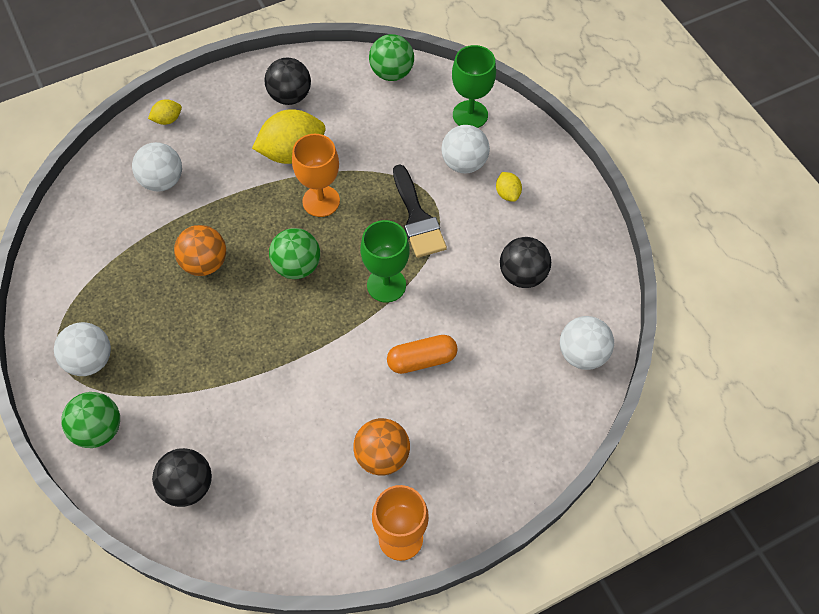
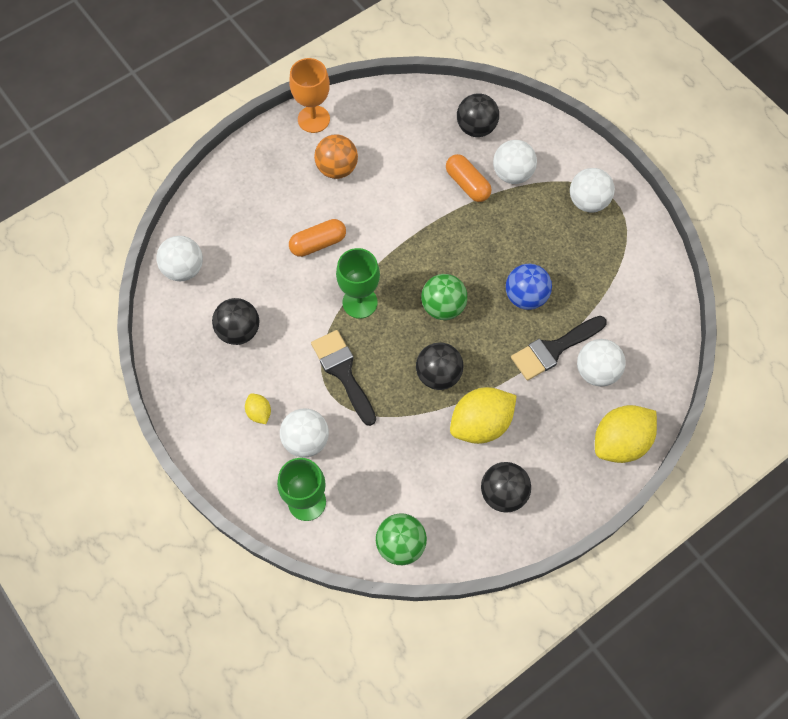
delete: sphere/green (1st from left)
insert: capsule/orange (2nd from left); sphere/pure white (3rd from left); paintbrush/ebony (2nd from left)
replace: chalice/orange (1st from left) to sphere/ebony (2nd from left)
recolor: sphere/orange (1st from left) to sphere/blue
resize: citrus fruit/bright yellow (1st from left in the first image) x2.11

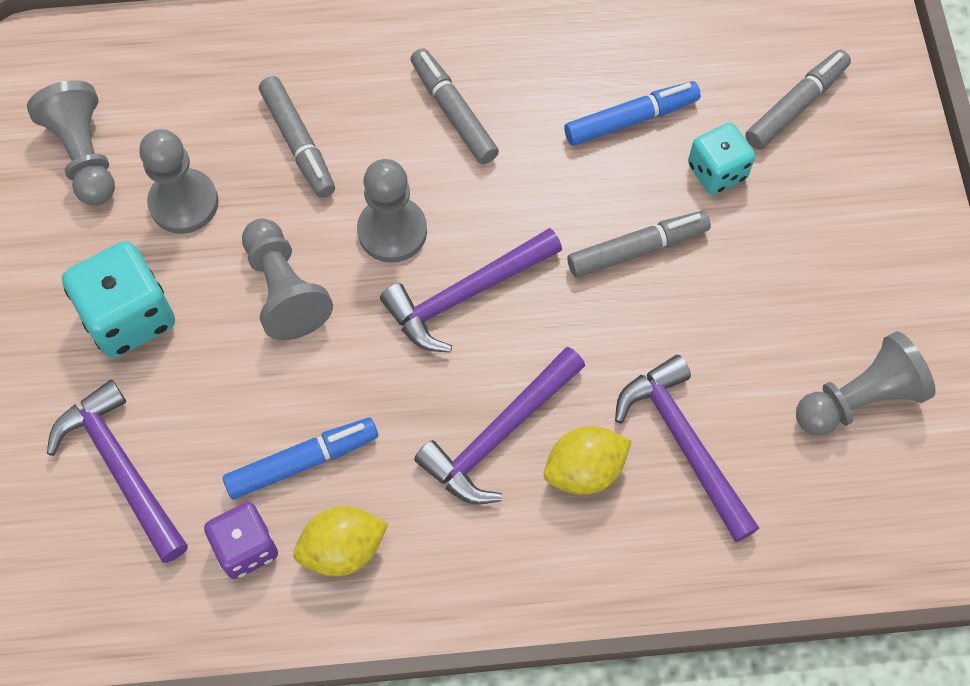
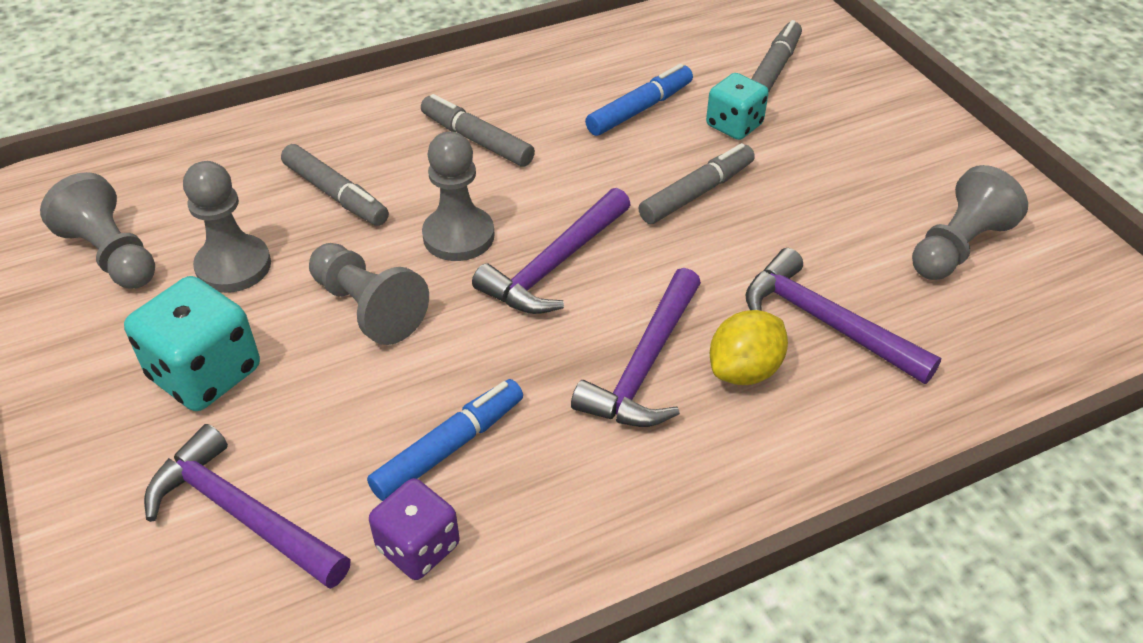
delete: citrus fruit/bright yellow (1st from left)

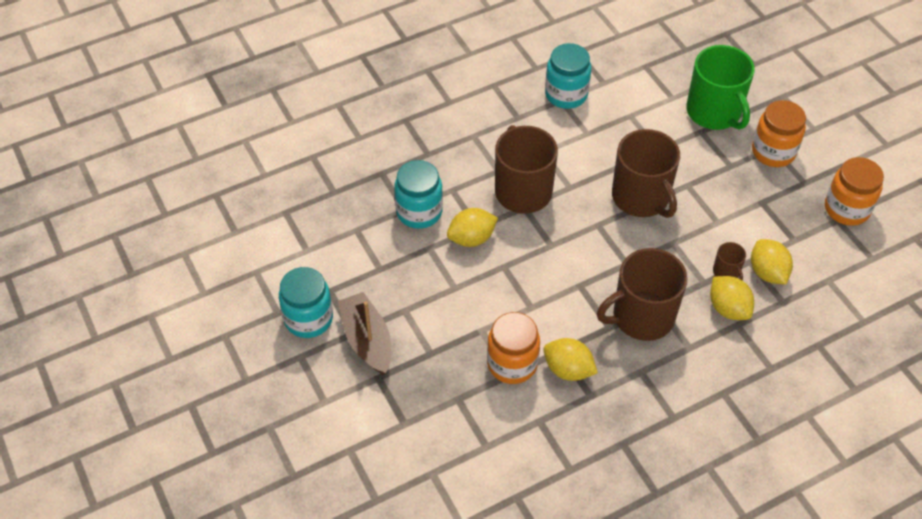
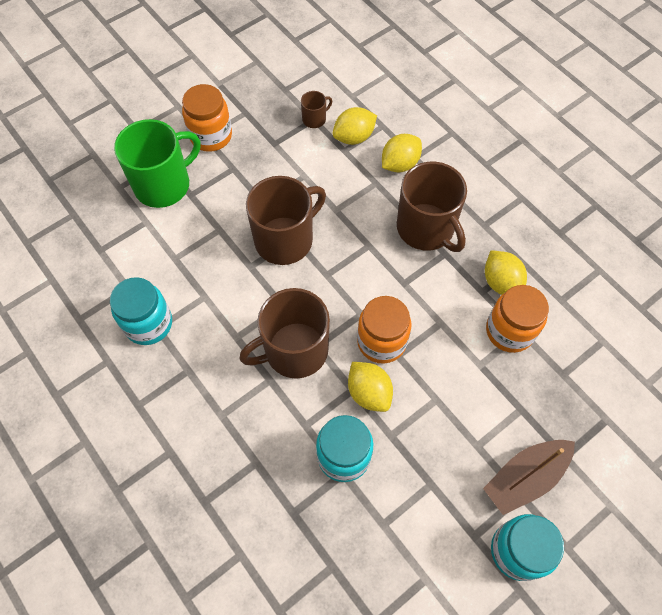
move: tea mug/dark brown (4th from left in the first image) to tea mug/dark brown (3rd from left); preserve jar/orange (3rd from left in the first image) to preserve jar/orange (2nd from left)
rotate: citrus fruit/bright yellow (2nd from left in the first image) 45 degrees counterclockwise

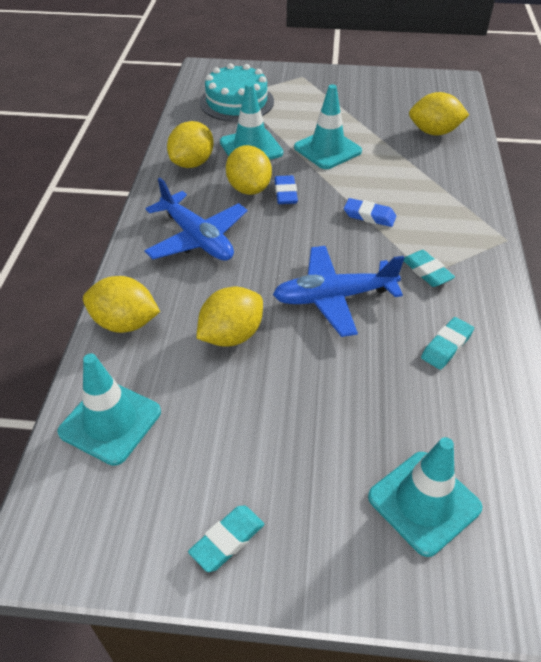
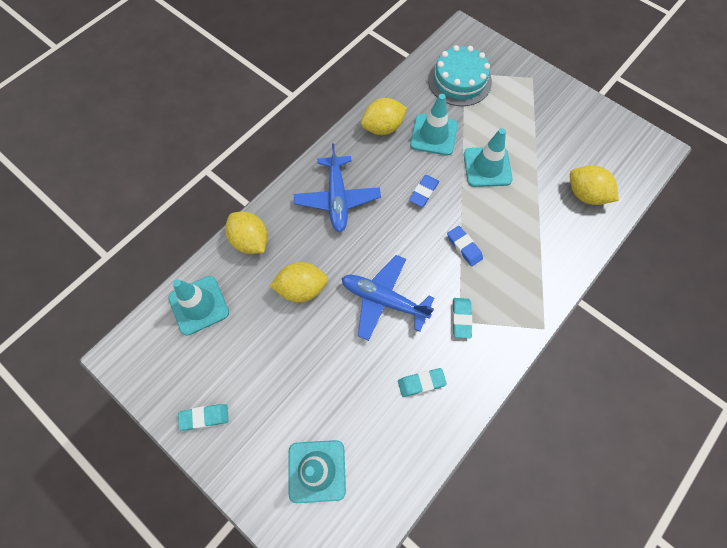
delete: citrus fruit/bright yellow (4th from left)

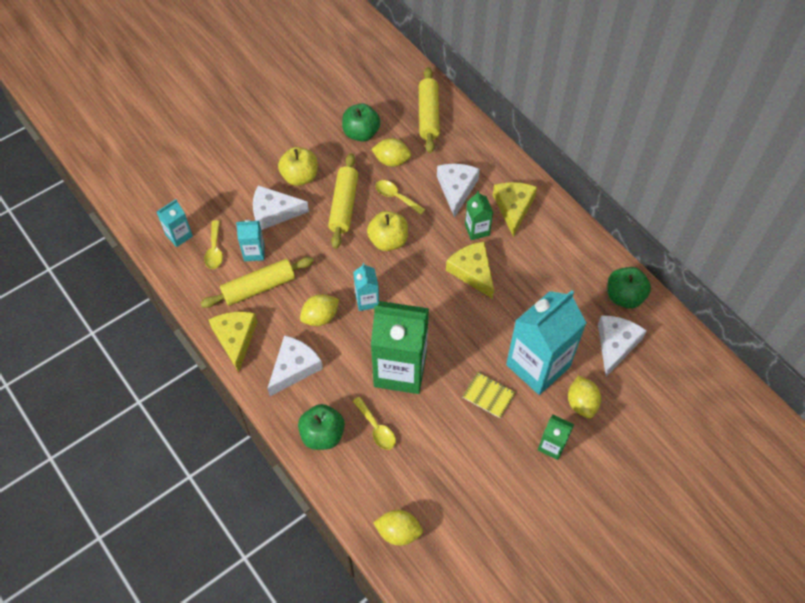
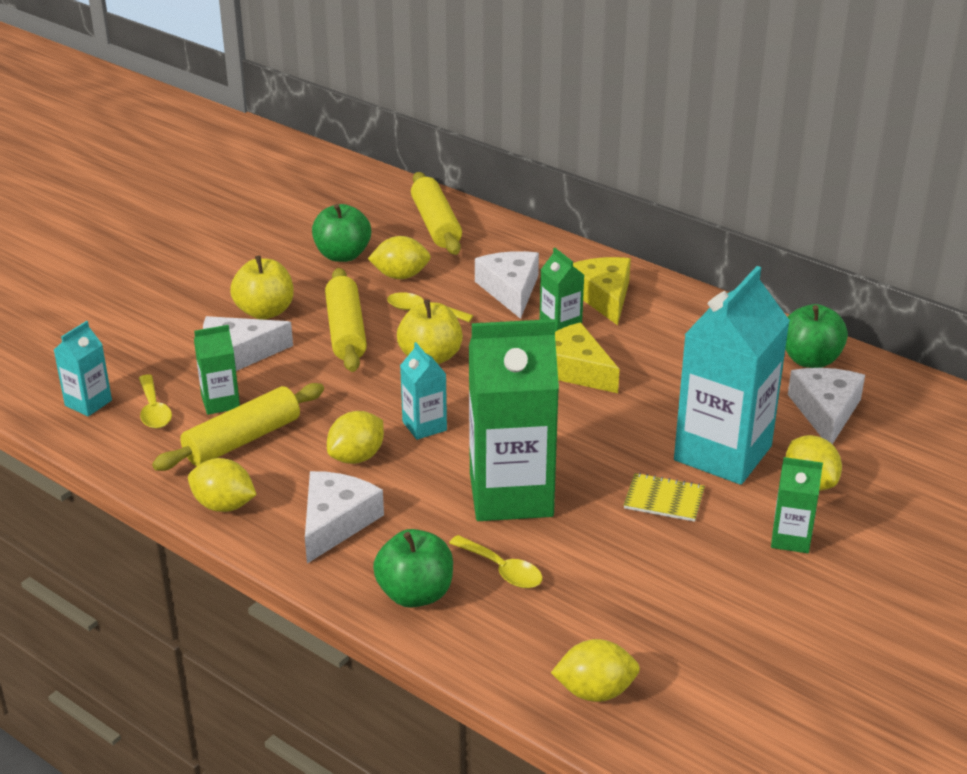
replace: cheese wedge/bright yellow (1st from left) to citrus fruit/bright yellow (1st from left)
recolor: juice carton/teal (2nd from left) to juice carton/green (1st from left)

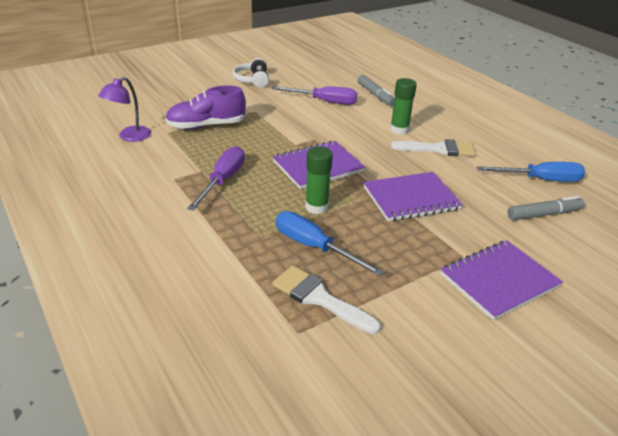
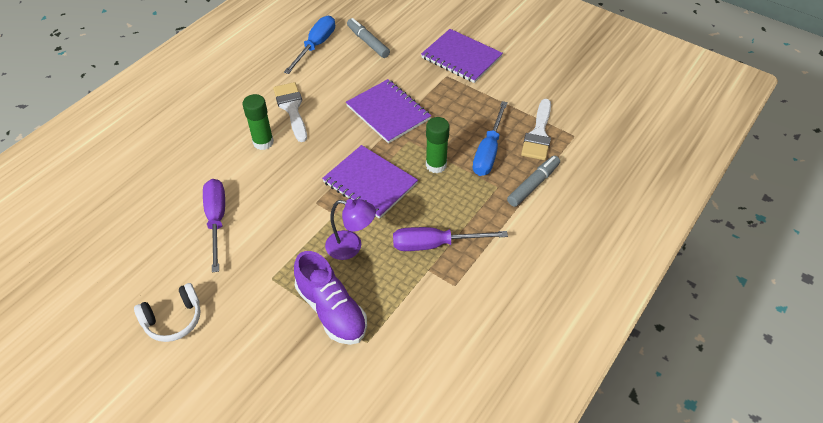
move: reading lamp/violet; marker/ash-grey (1st from left in the first image) to marker/ash-grey (2nd from left)
rotate: flat screwdriver/blue (2nd from left in the first image) 45 degrees clockwise

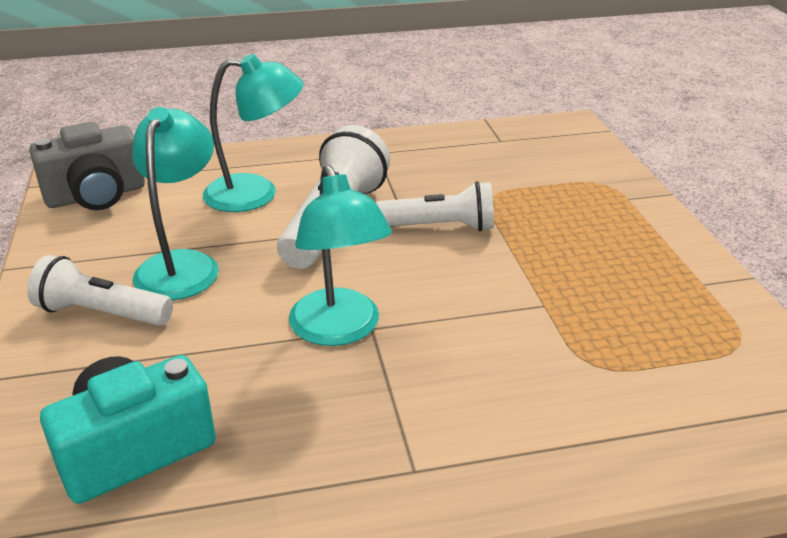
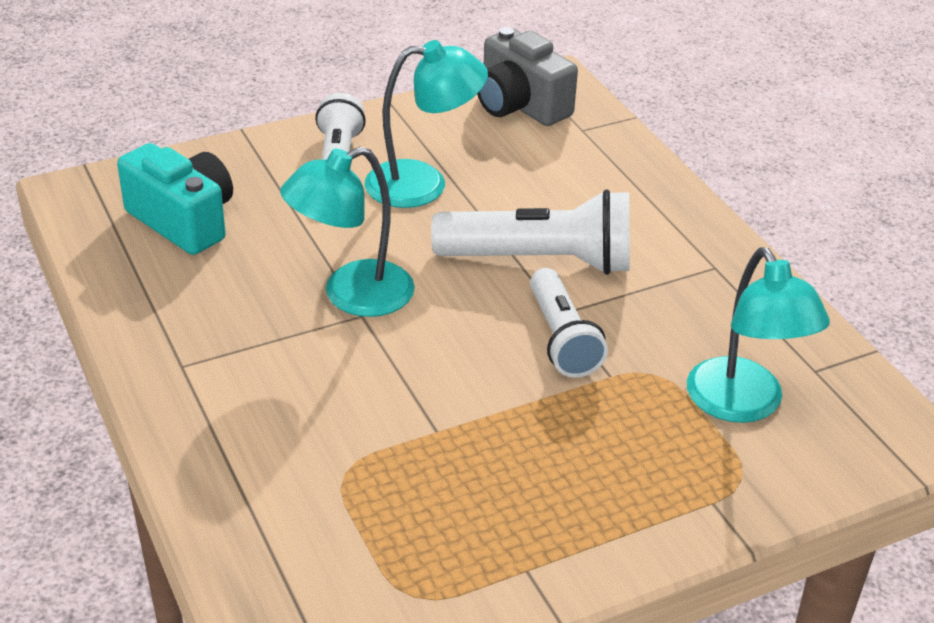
move: reading lamp/teal (2nd from left in the first image) to reading lamp/teal (3rd from left)

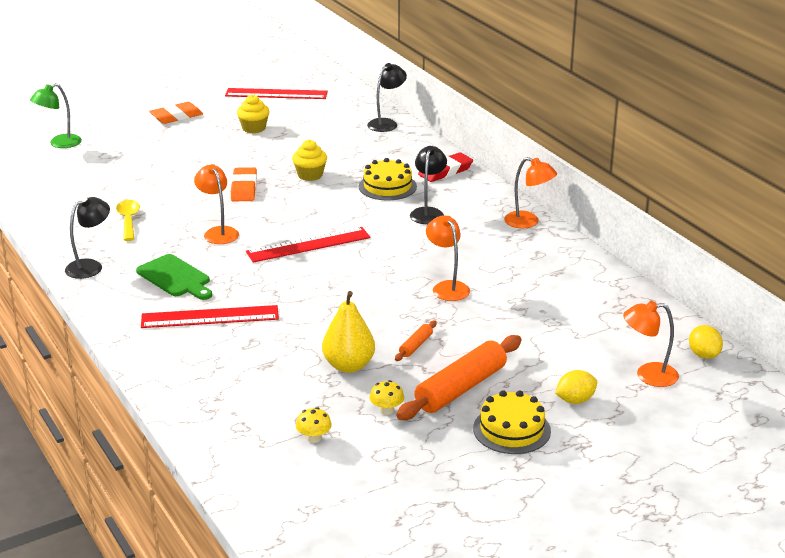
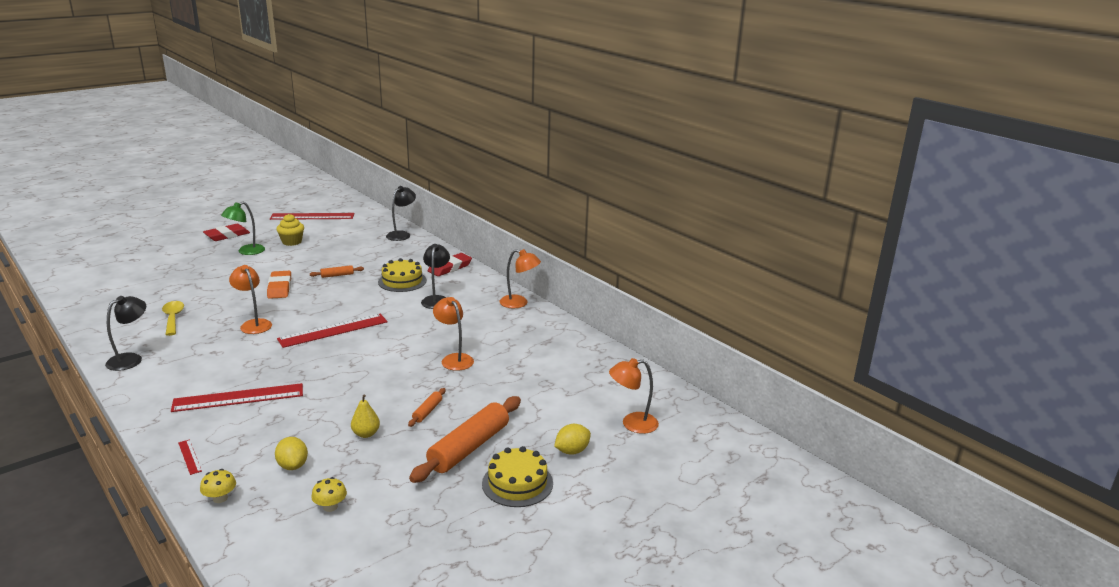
delete: cutting board/green
insert: ruler/red (1st from left)
move: mushroom/bright yellow (2nd from left in the first image) to mushroom/bright yellow (1st from left); reading lamp/green; citrus fruit/bright yellow (2nd from left in the first image) to citrus fruit/bright yellow (1st from left)
replace: muffin/bright yellow (2nd from left) to dough roller/orange (1st from left)
recolor: eraser/orange (1st from left) to eraser/red (1st from left)
resize: toy pear/bright yellow x0.59

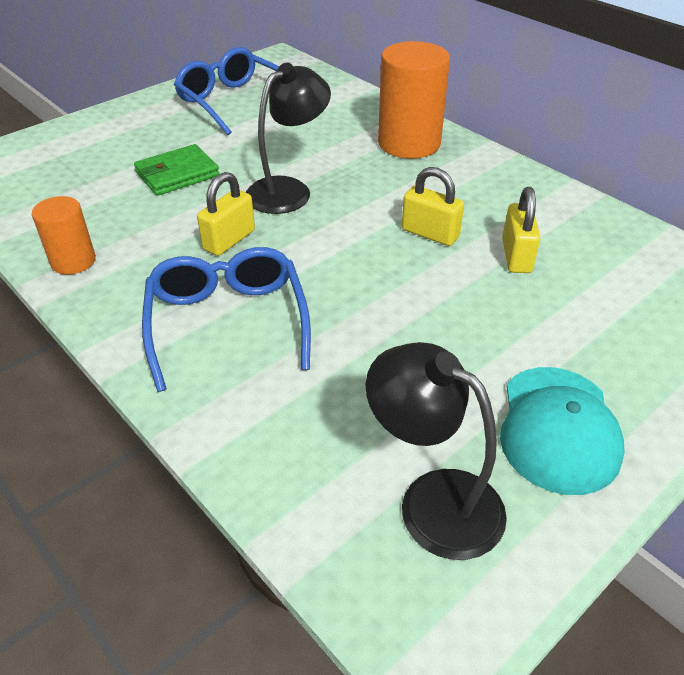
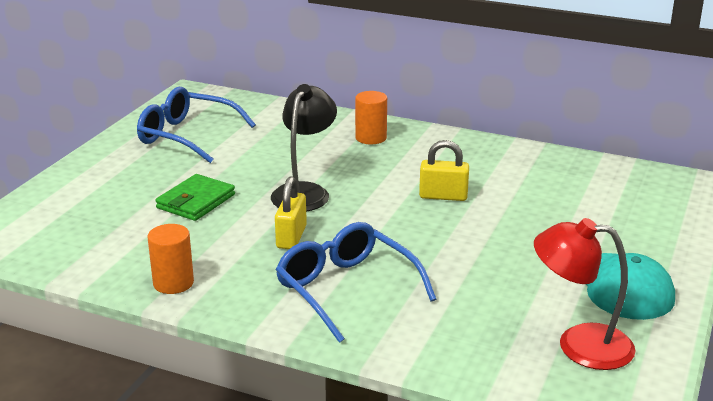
delete: small lock/bright yellow (3rd from left)
recolor: reading lamp/ebony (2nd from left) to reading lamp/red
resize: cylinder shape/orange (2nd from left) x0.56

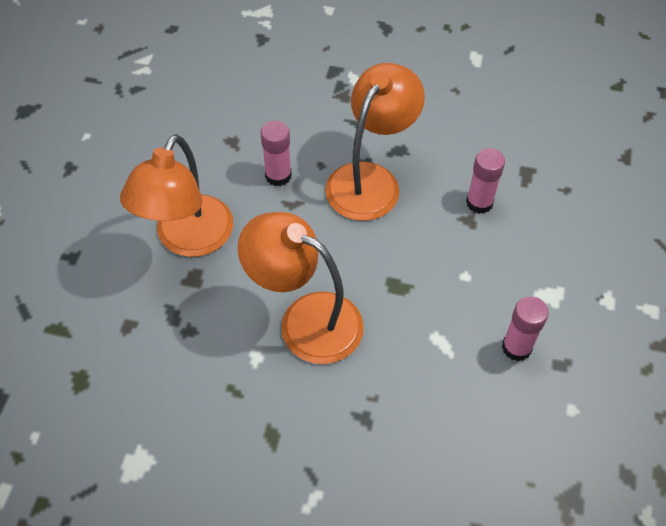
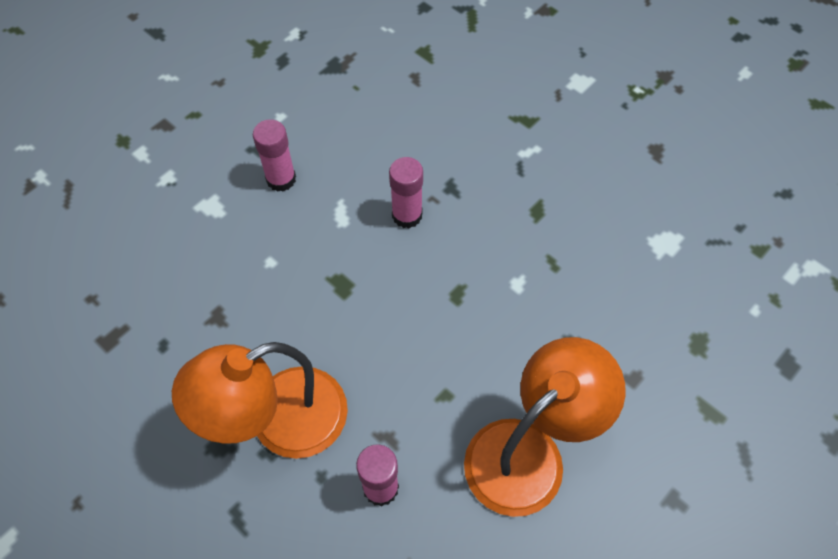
delete: reading lamp/orange (2nd from left)
move: glue/rosy (2nd from left in the first image) to glue/rosy (3rd from left)

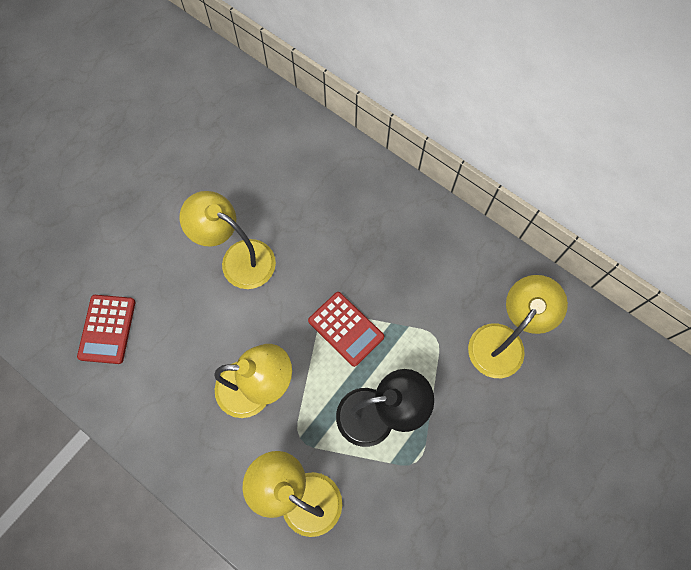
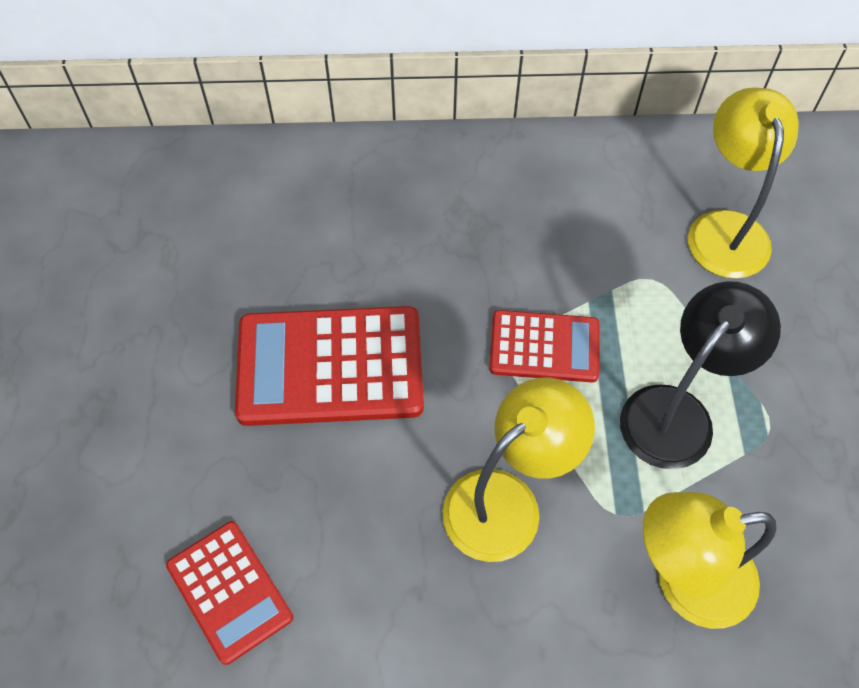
replace: reading lamp/bright yellow (1st from left) to calculator/red (2nd from left)

